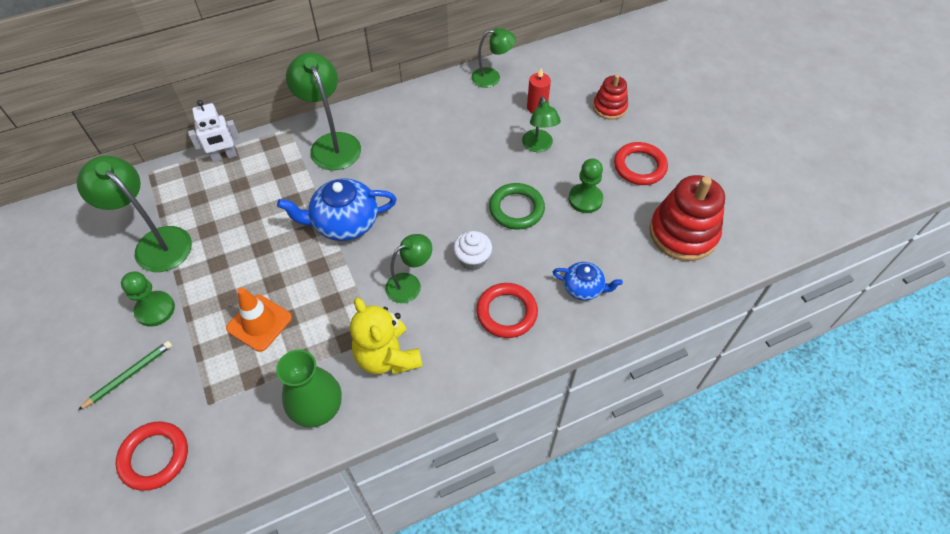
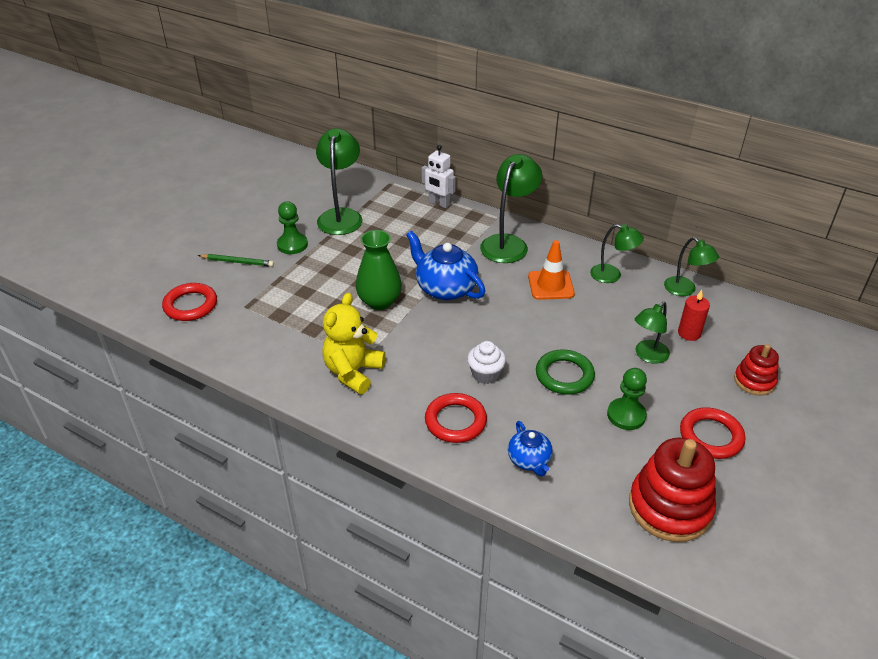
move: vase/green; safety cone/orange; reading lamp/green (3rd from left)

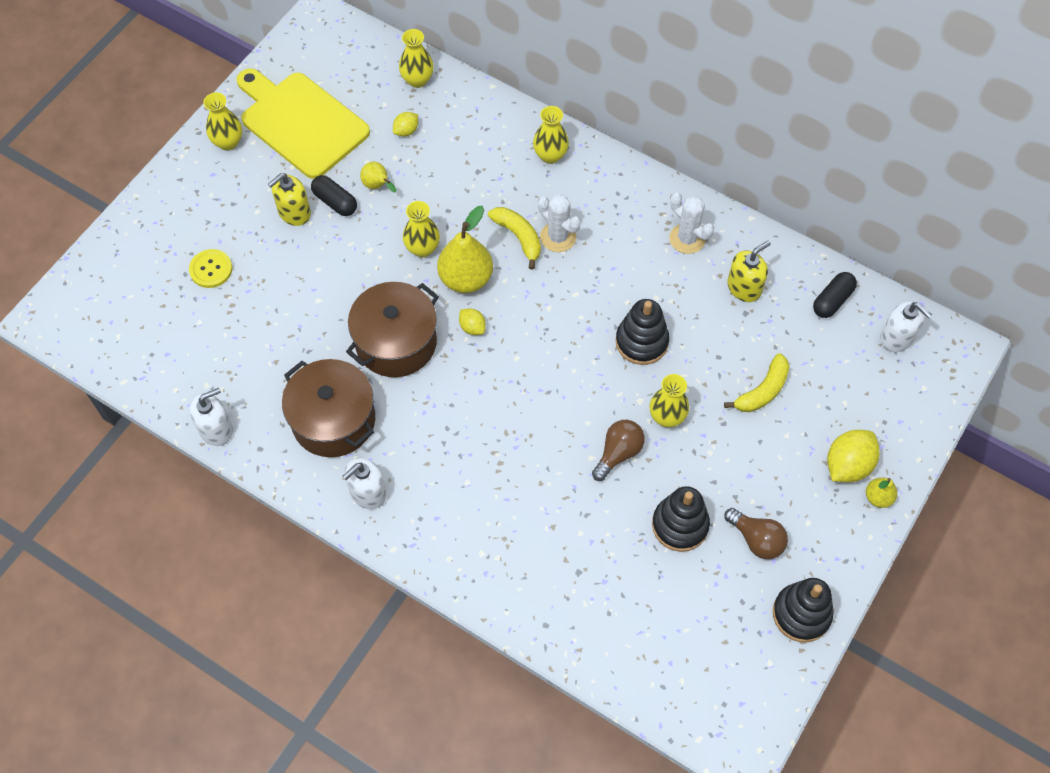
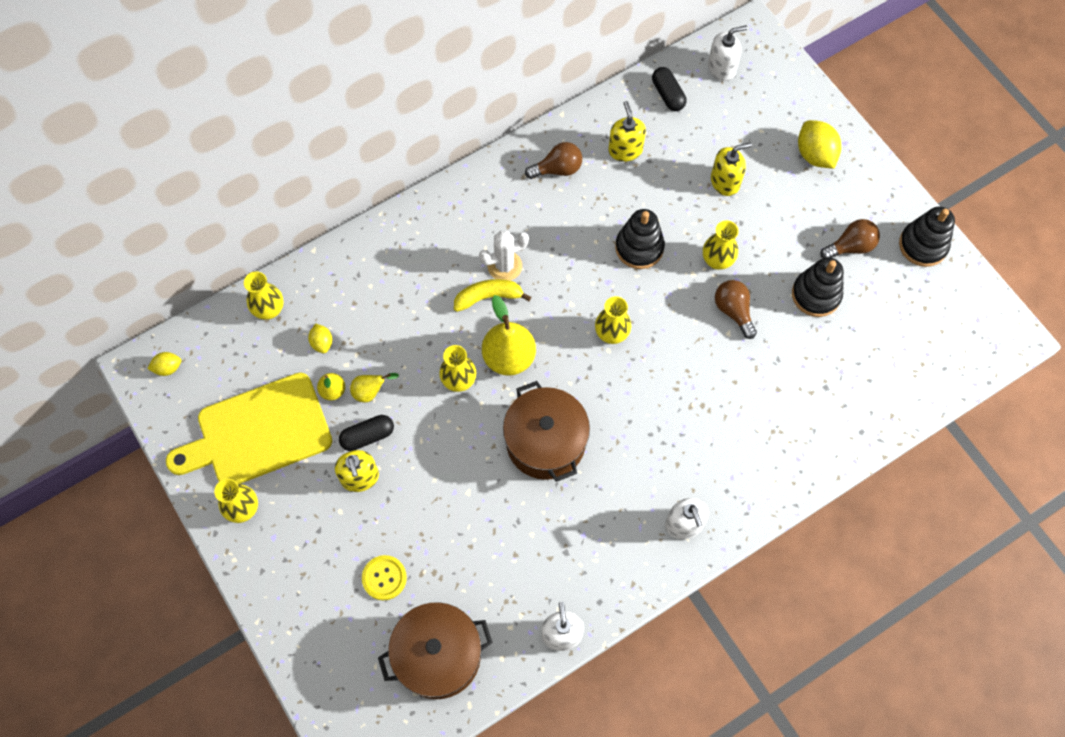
move: citrus fruit/bright yellow (2nd from left in the first image) to citrus fruit/bright yellow (1st from left); toy pear/bright yellow (3rd from left in the first image) to toy pear/bright yellow (1st from left); pot/dark brown (1st from left); vase/bright yellow (4th from left)
replace: saguaro cactus/pure white (2nd from left) to light bulb/dark brown (1st from left); toy banana/bright yellow (2nd from left) to pump bottle/bright yellow (3rd from left)

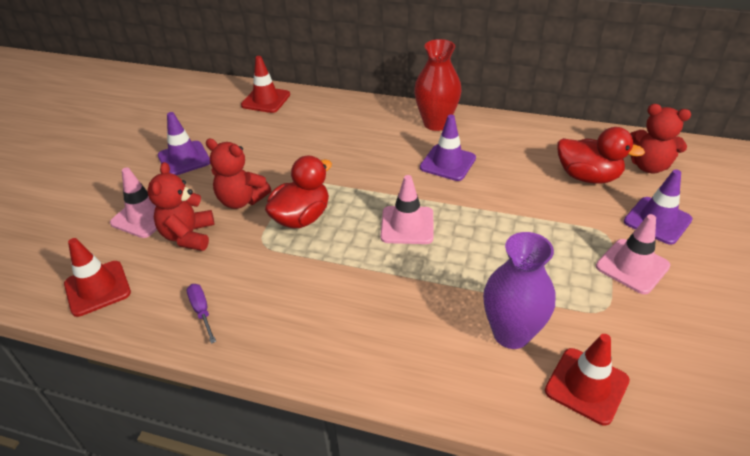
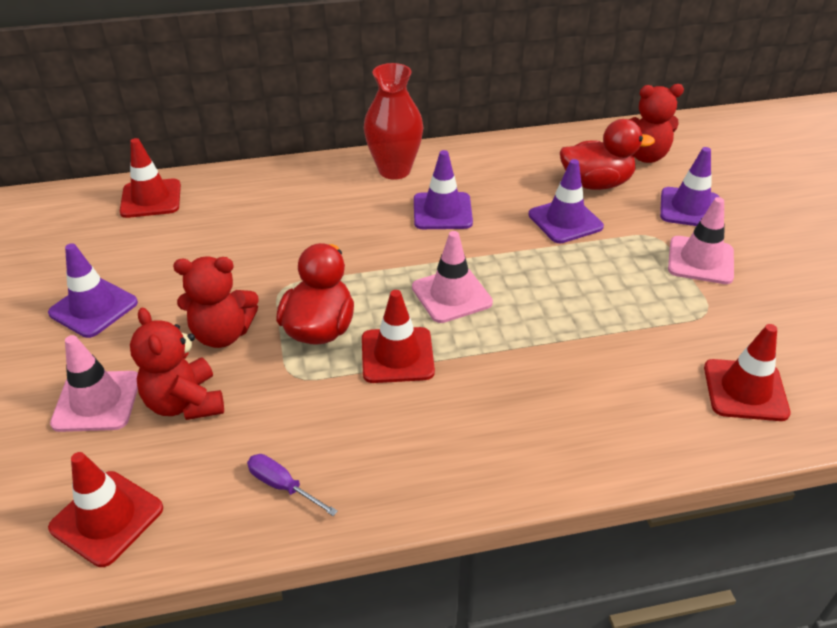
delete: vase/violet
insert: safety cone/red (3rd from left); safety cone/violet (3rd from left)

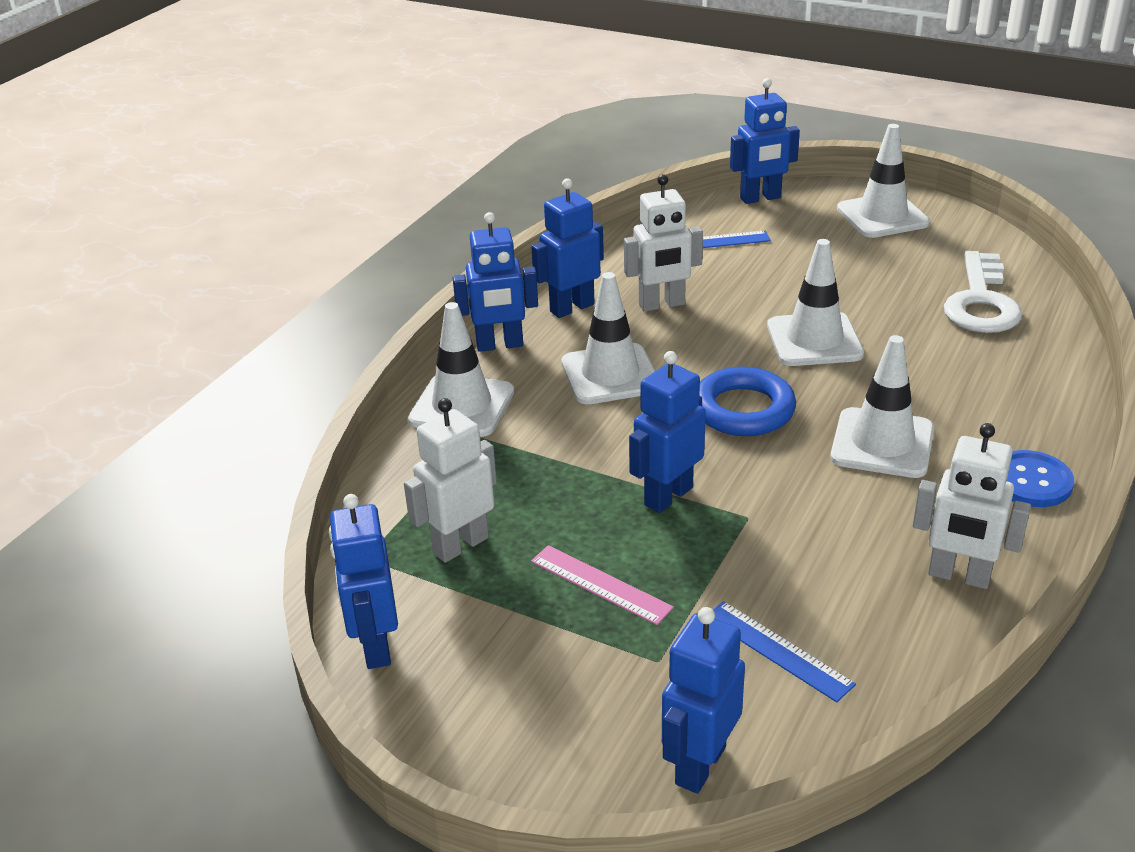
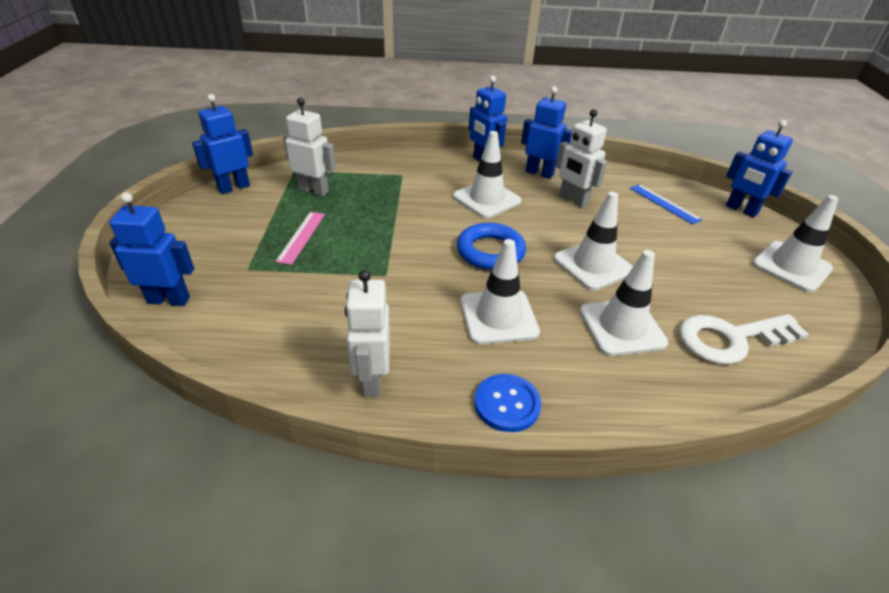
delete: toy robot/blue (4th from left); ruler/blue (2nd from left)
move: safety cone/pure white (1st from left in the first image) to safety cone/pure white (4th from left)

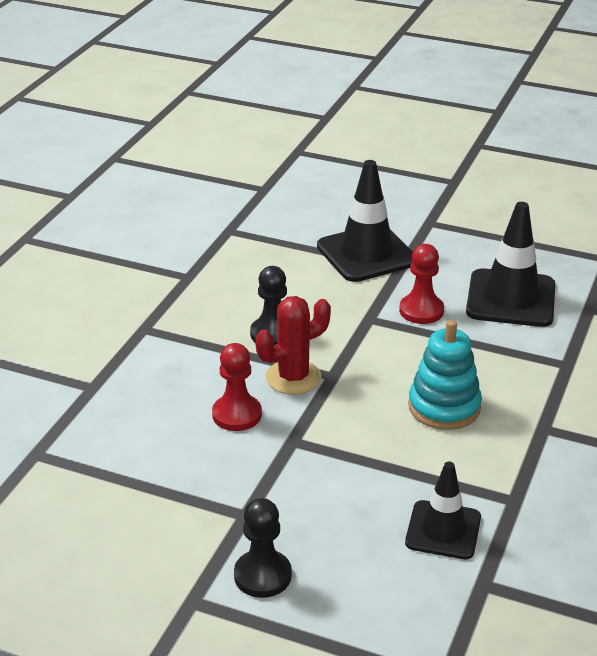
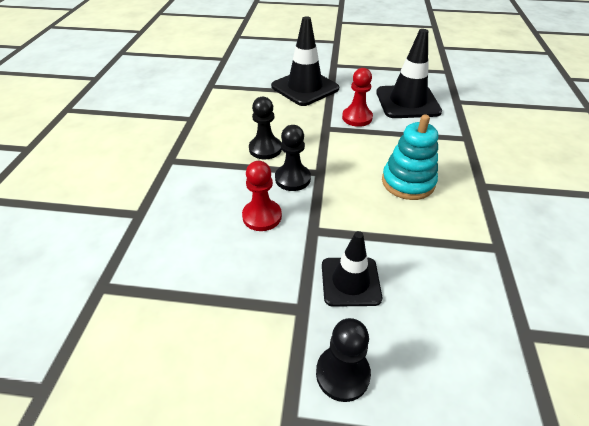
move: safety cone/ebony (2nd from left)
replace: saguaro cactus/red to chess pawn/ebony (2nd from left)

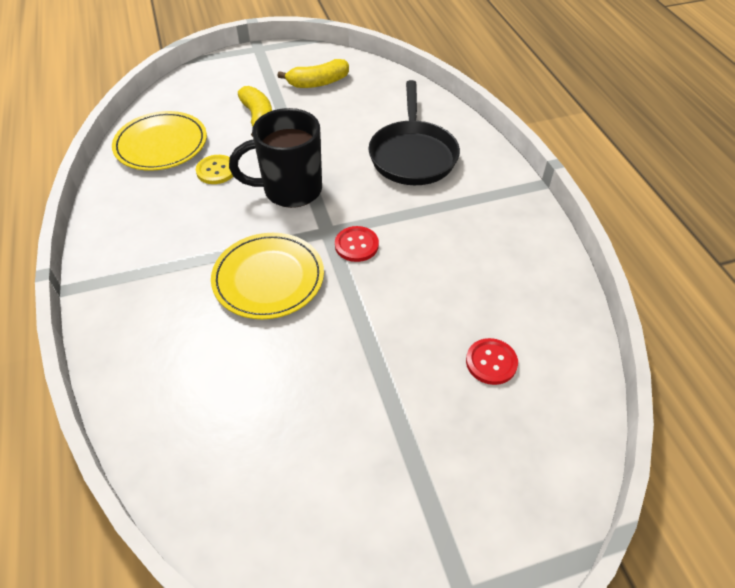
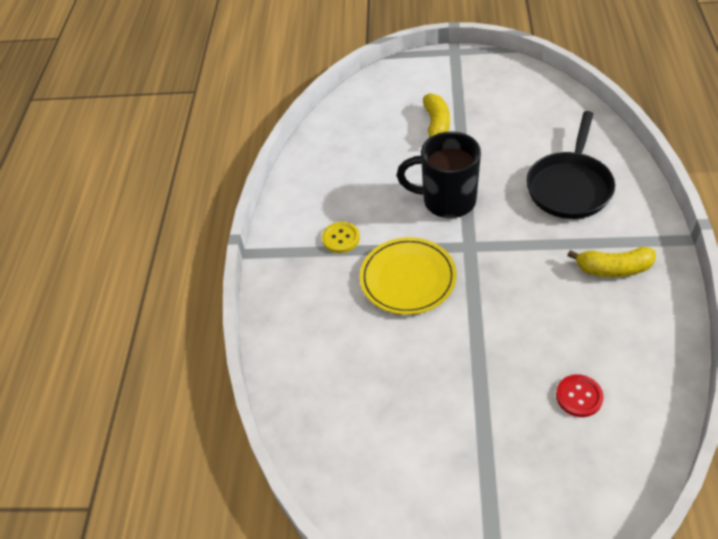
delete: plate/bright yellow (1st from left); sewing button/red (1st from left)
move: sewing button/bright yellow; toy banana/bright yellow (2nd from left)

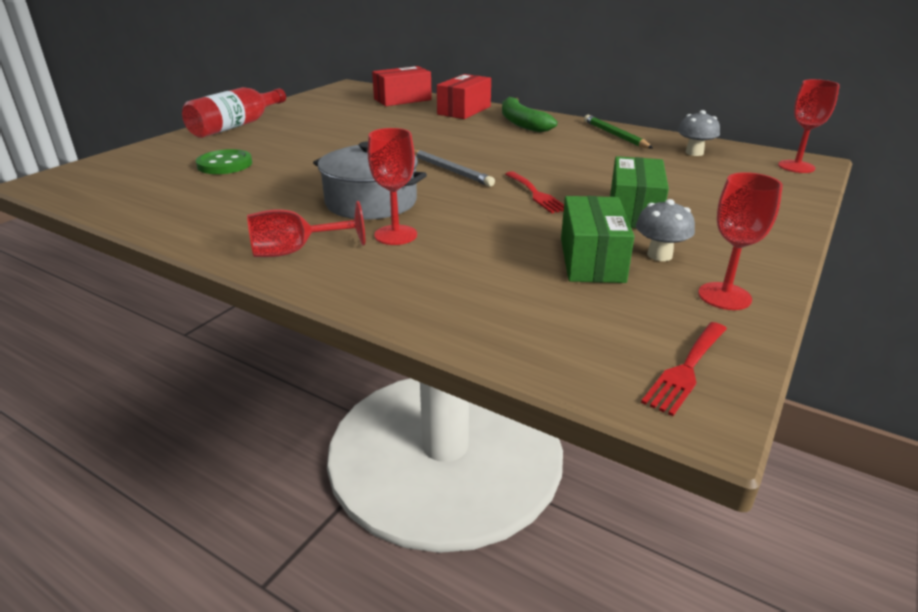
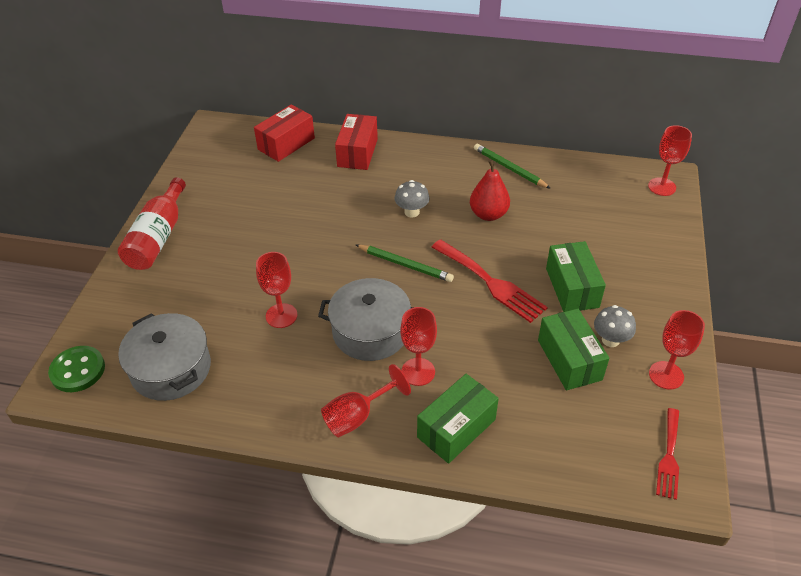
delete: toy banana/green
insert: pot/ash-grey (1st from left); chalice/red (1st from left); box/green (1st from left); toy pear/red
move: sewing button/green; mushroom/ash-grey (2nd from left in the first image) to mushroom/ash-grey (1st from left)
recolor: wooden pencil/ash-grey to wooden pencil/green (1st from left)
resize: table fork/red (1st from left) x1.61

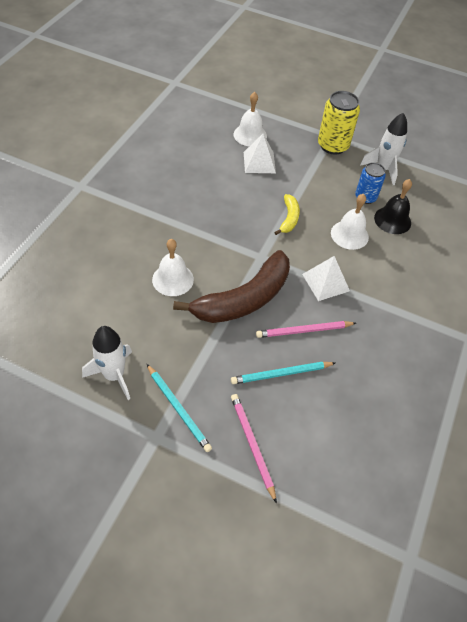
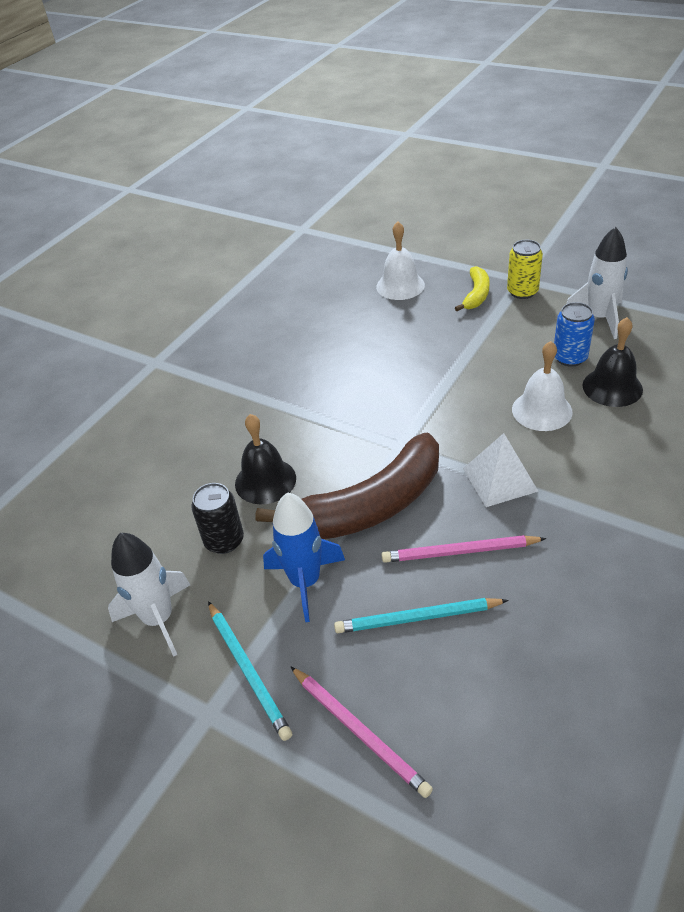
delete: pyramid/pure white (1st from left)
insert: soda can/ebony; toy rocket/blue
move: toy banana/bright yellow
recolor: bell/pure white (1st from left) to bell/ebony (1st from left)
rotate: wooden pencil/rosy (1st from left) 150 degrees clockwise
resize: soda can/bright yellow x0.65

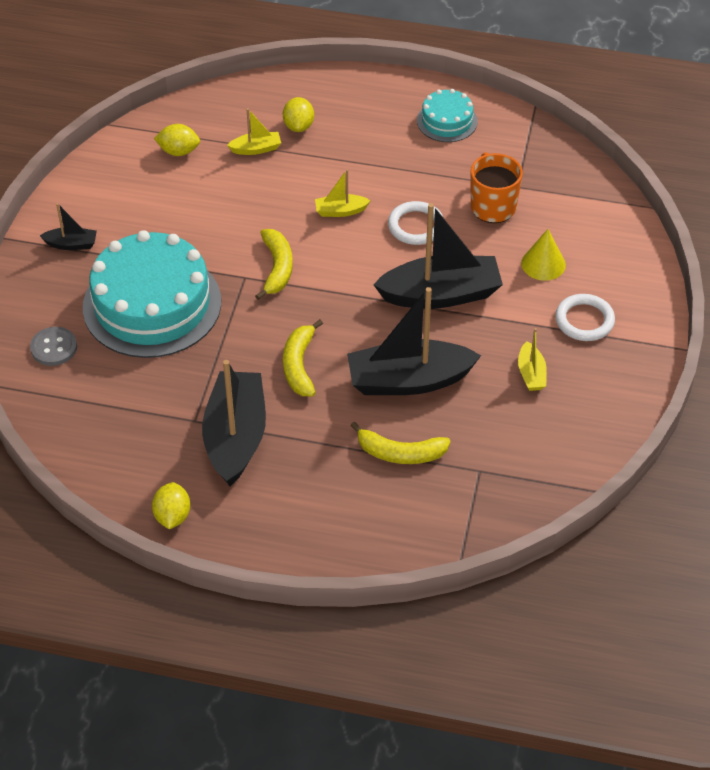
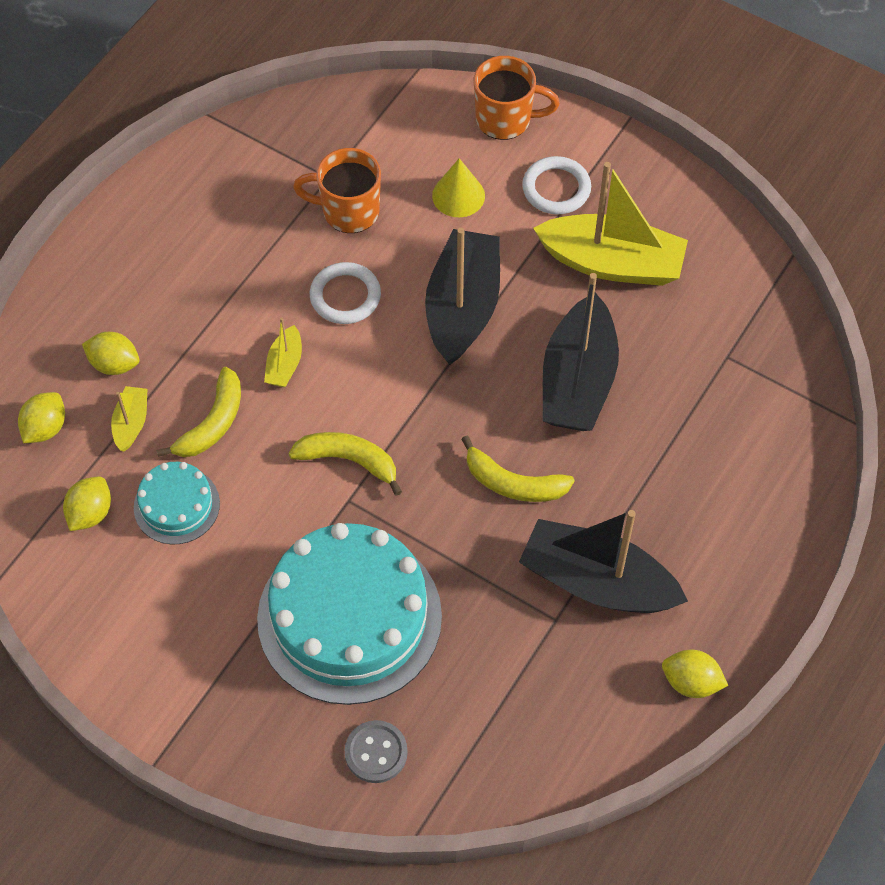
delete: toy boat/ebony (1st from left)
insert: citrus fruit/bright yellow (1st from left); tea mug/orange (2nd from left)
move: cake/teal (2nd from left in the first image) to cake/teal (1st from left); toy banana/bright yellow (3rd from left in the first image) to toy banana/bright yellow (1st from left)
resize: toy boat/bright yellow (3rd from left) x2.19

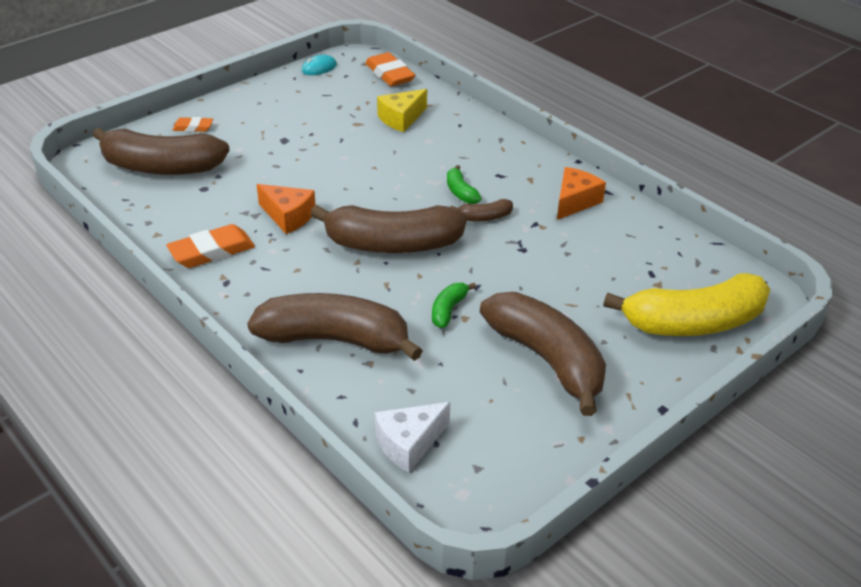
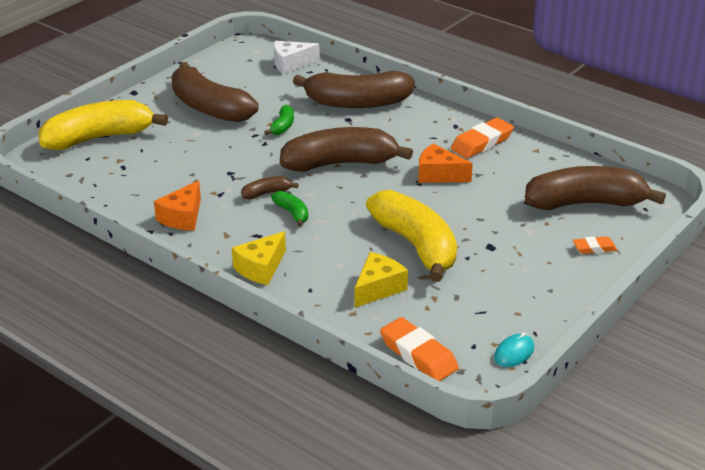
insert: cheese wedge/bright yellow (1st from left); toy banana/bright yellow (2nd from left)
rotate: cheese wedge/pure white 150 degrees counterclockwise

